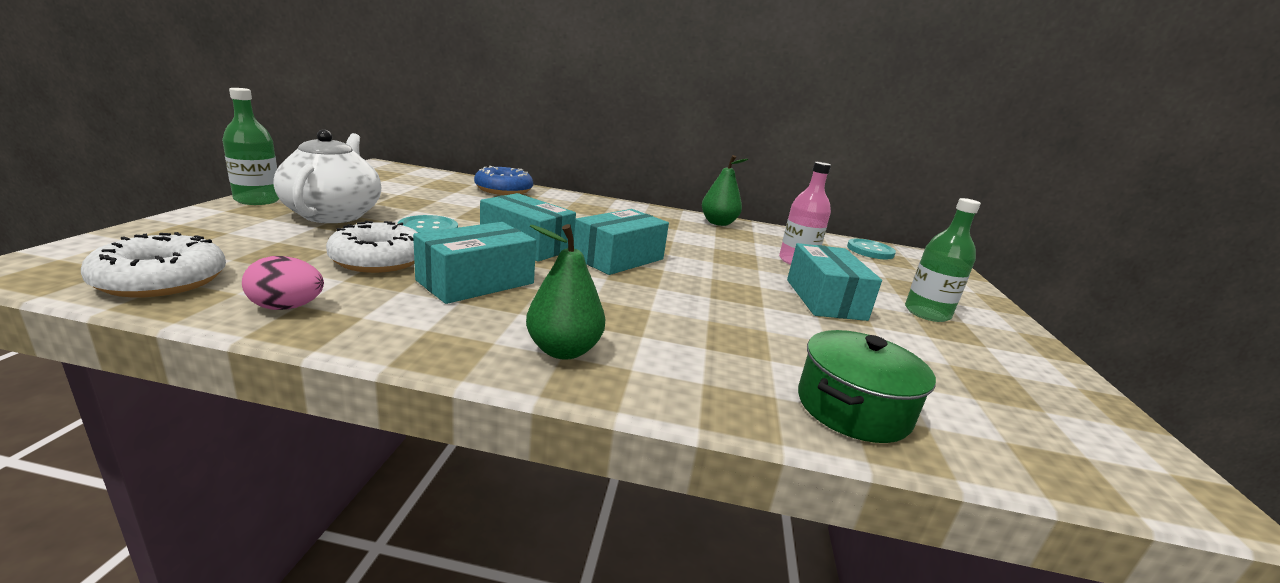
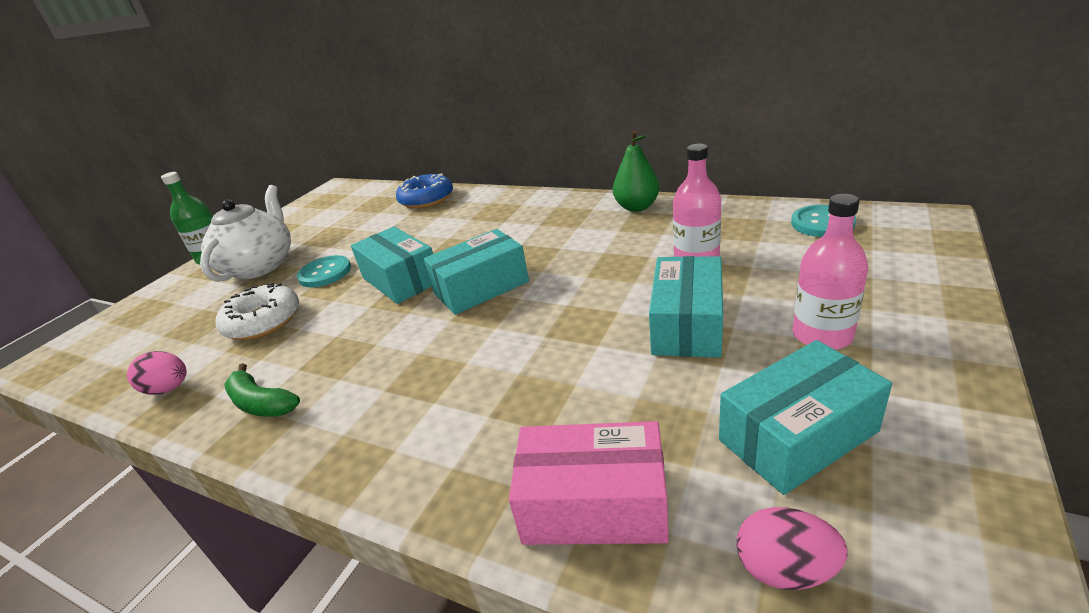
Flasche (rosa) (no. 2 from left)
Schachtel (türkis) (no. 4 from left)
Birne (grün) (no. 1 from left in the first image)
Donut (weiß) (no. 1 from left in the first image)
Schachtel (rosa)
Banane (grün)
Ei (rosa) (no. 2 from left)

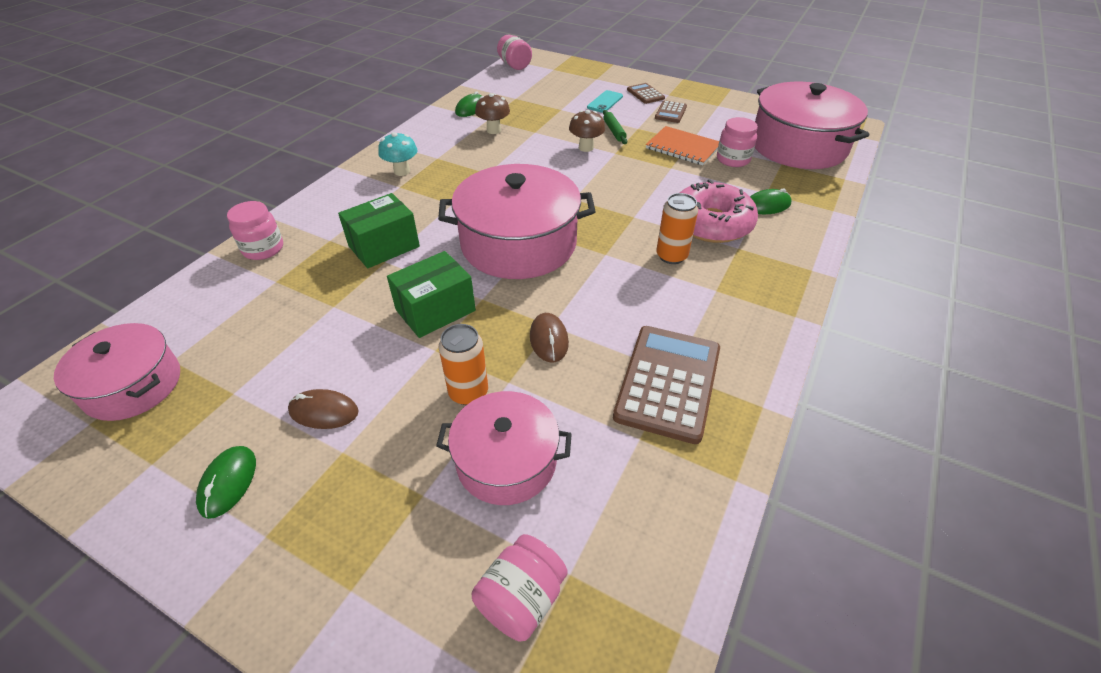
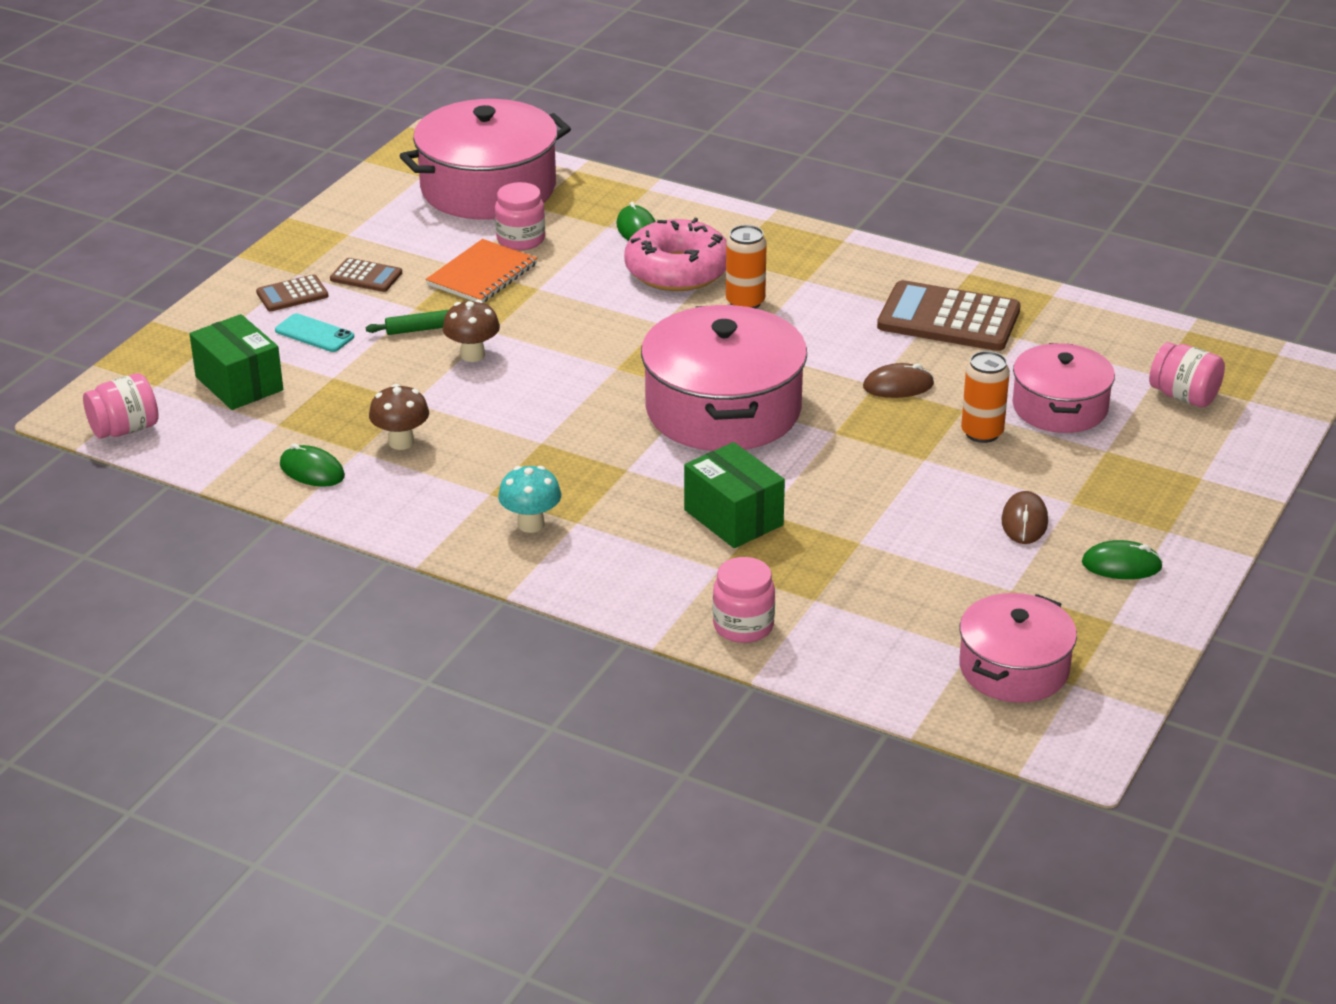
Schachtel (grün) (no. 1 from left)

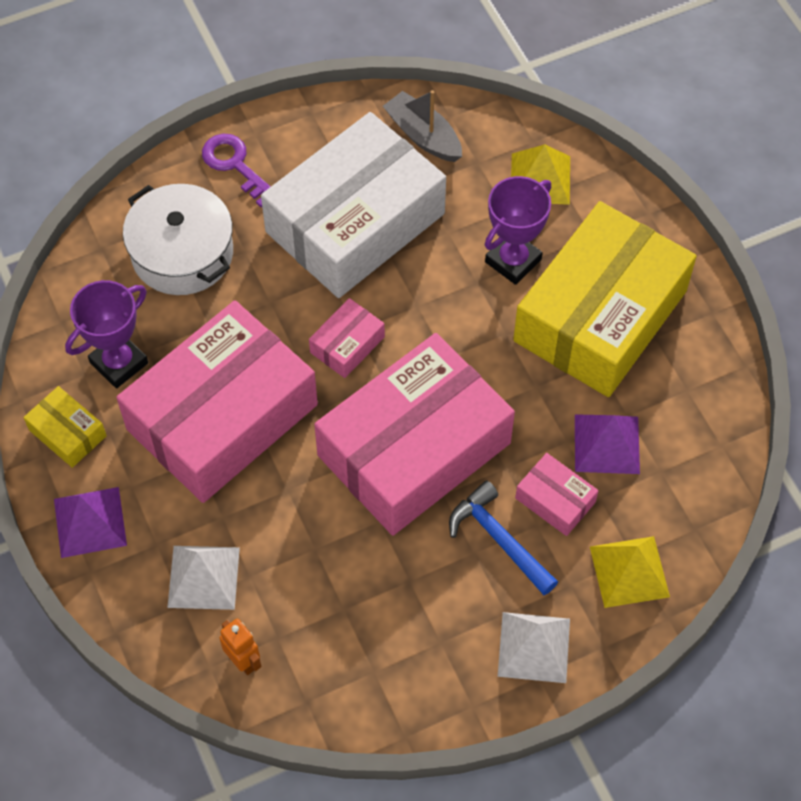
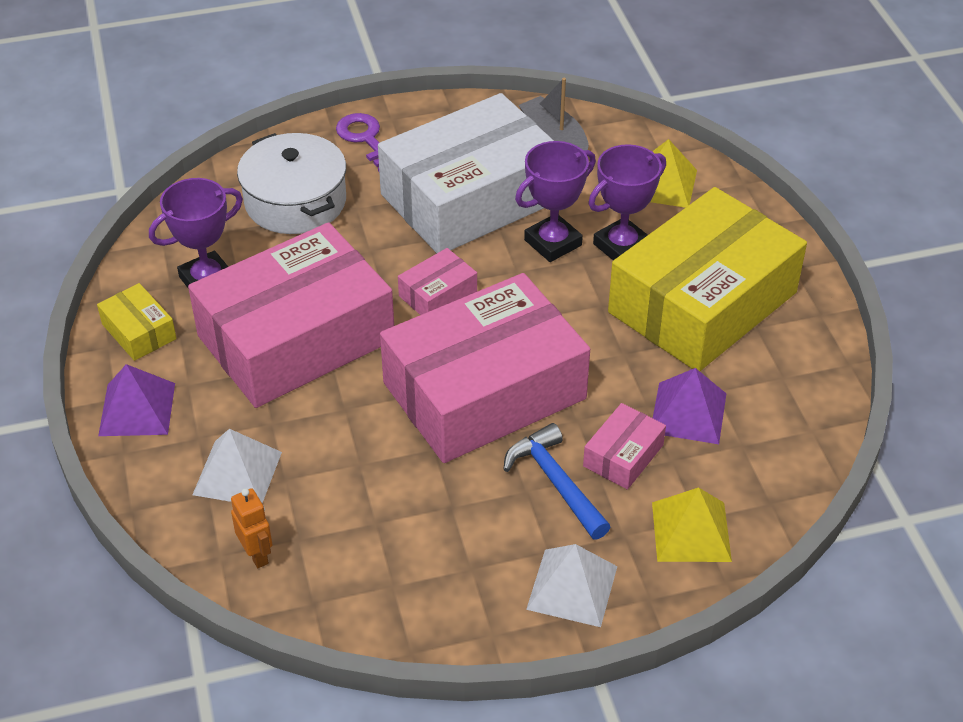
Schachtel (rosa) (no. 4 from left)
Pokal (lila) (no. 2 from left)

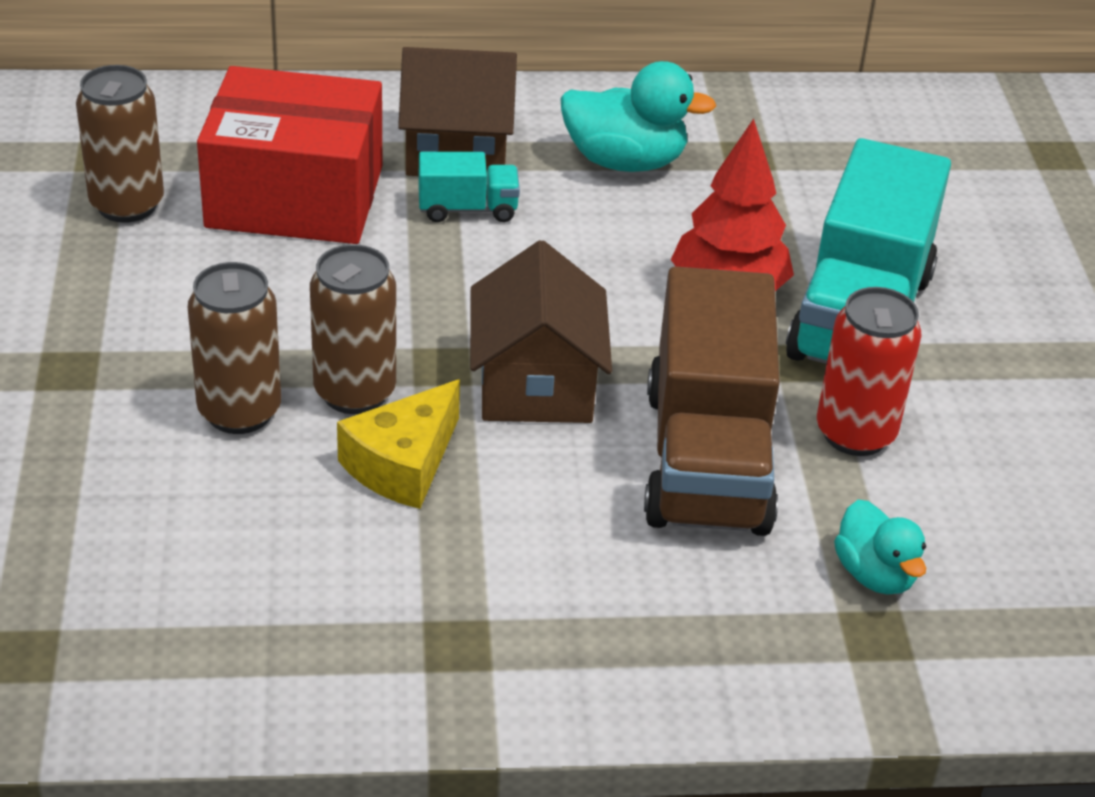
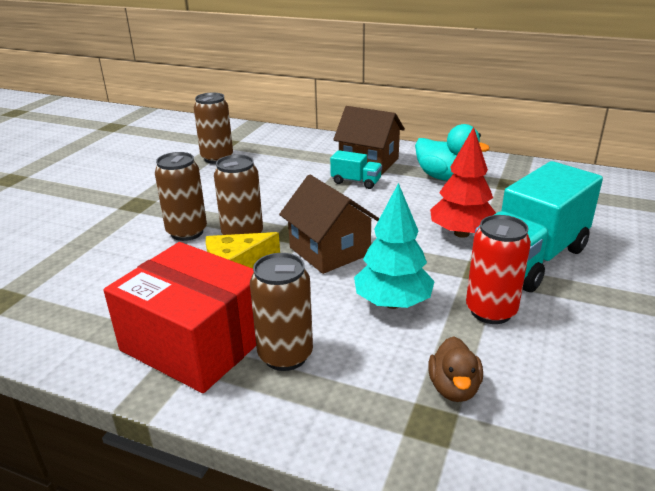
Schachtel (rot)
Haus (braun) (no. 1 from left)
Baum (türkis)
Ente (braun)
Dose (braun) (no. 4 from left)

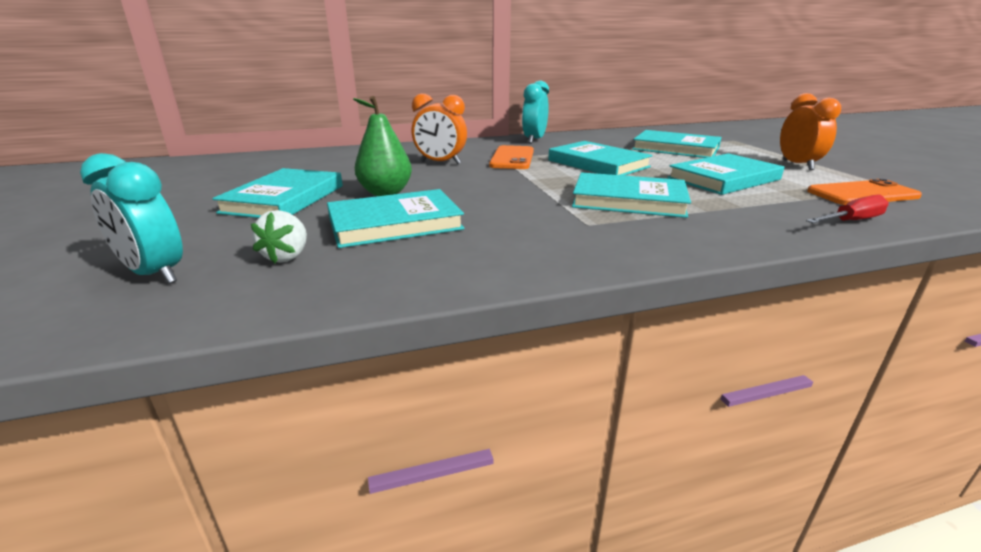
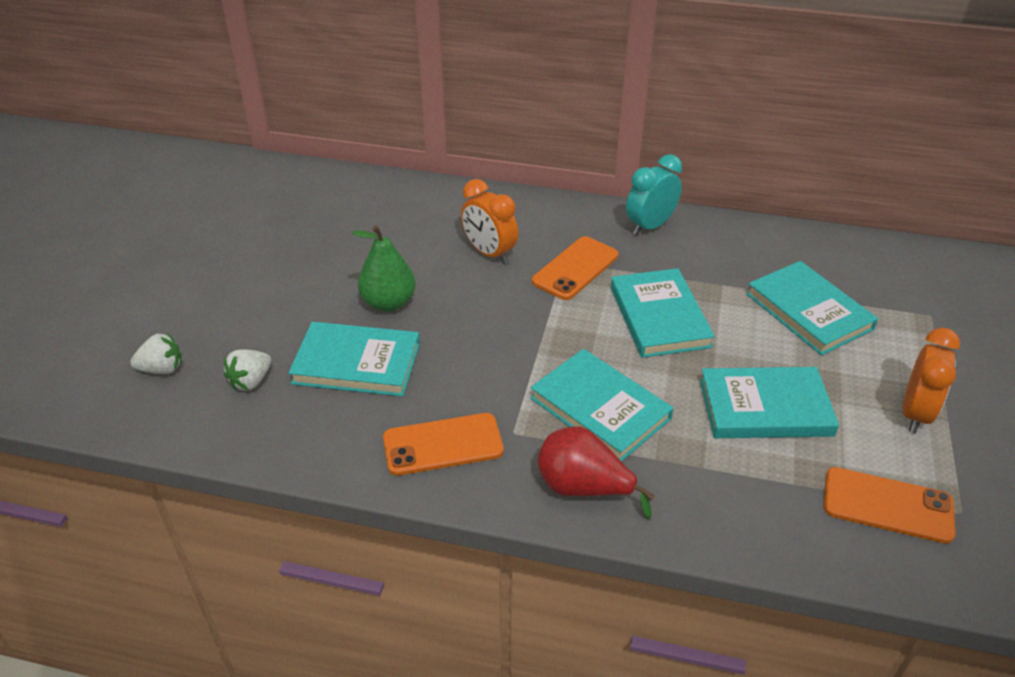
Erdbeere (weiß) (no. 1 from left)
Buch (türkis) (no. 1 from left in the first image)
Schraubenzieher (rot)
Handy (orange) (no. 1 from left)
Birne (rot)

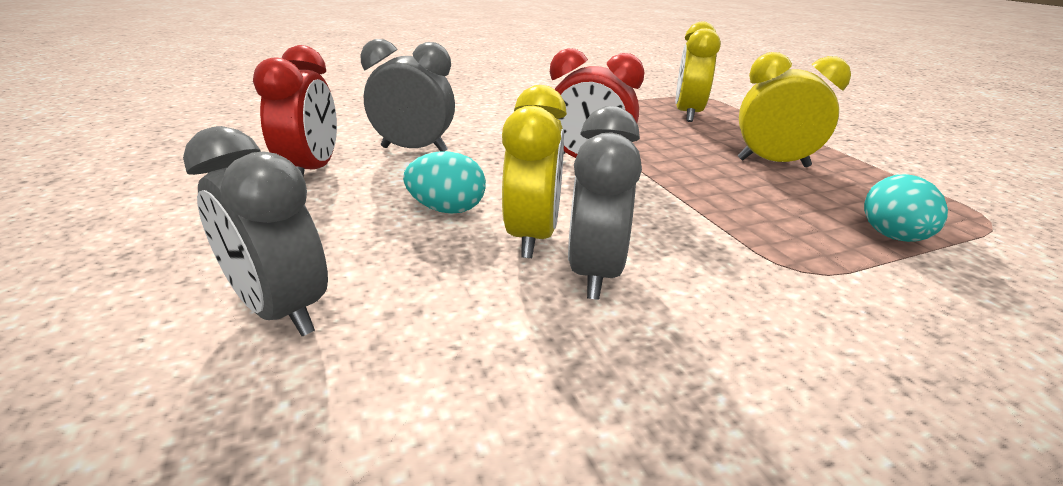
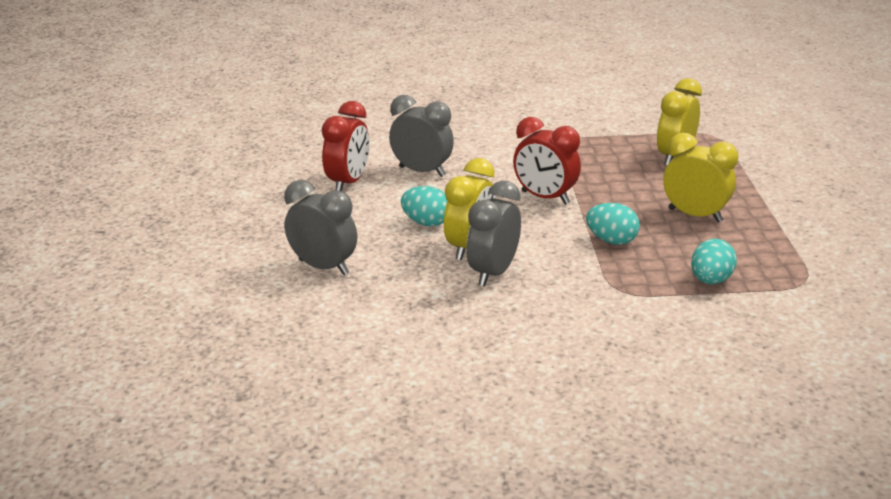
Wecker (grau) (no. 1 from left)
Ei (türkis) (no. 2 from left)

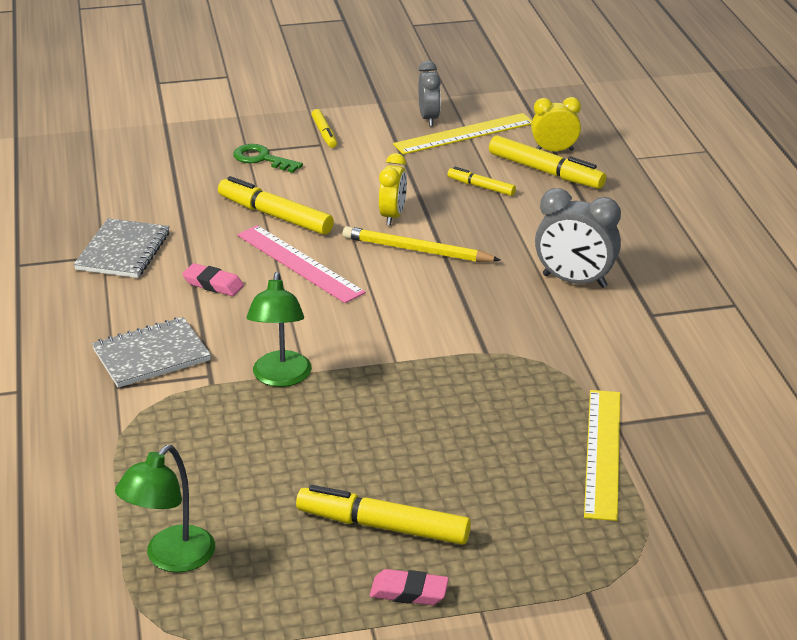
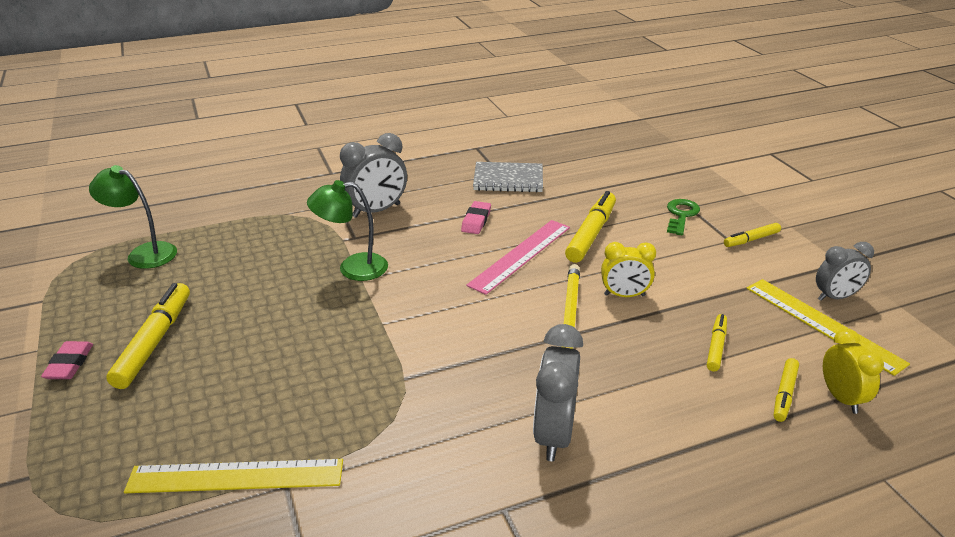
Filzstift (gelb) (no. 5 from left)
Wecker (grau) (no. 1 from left)

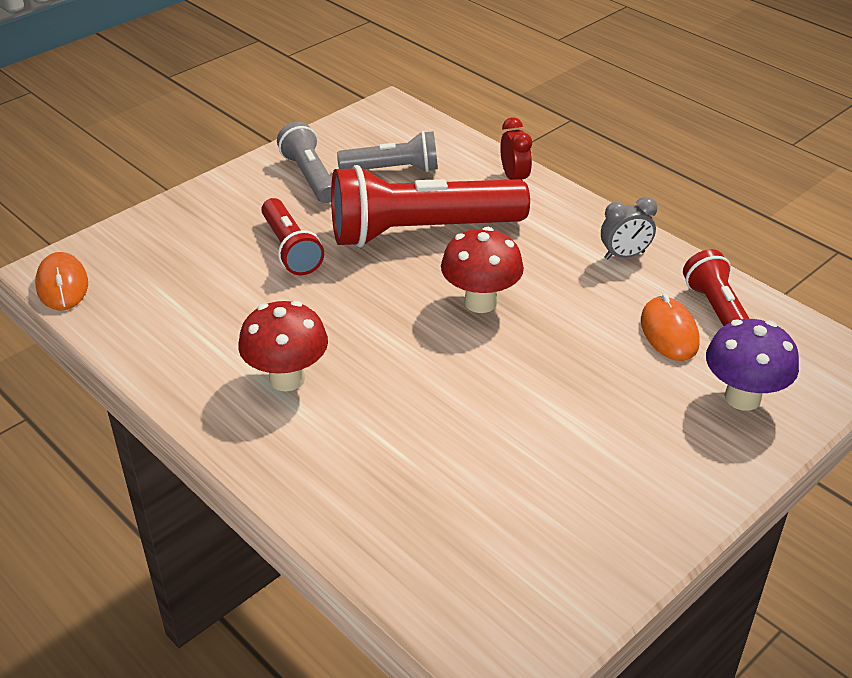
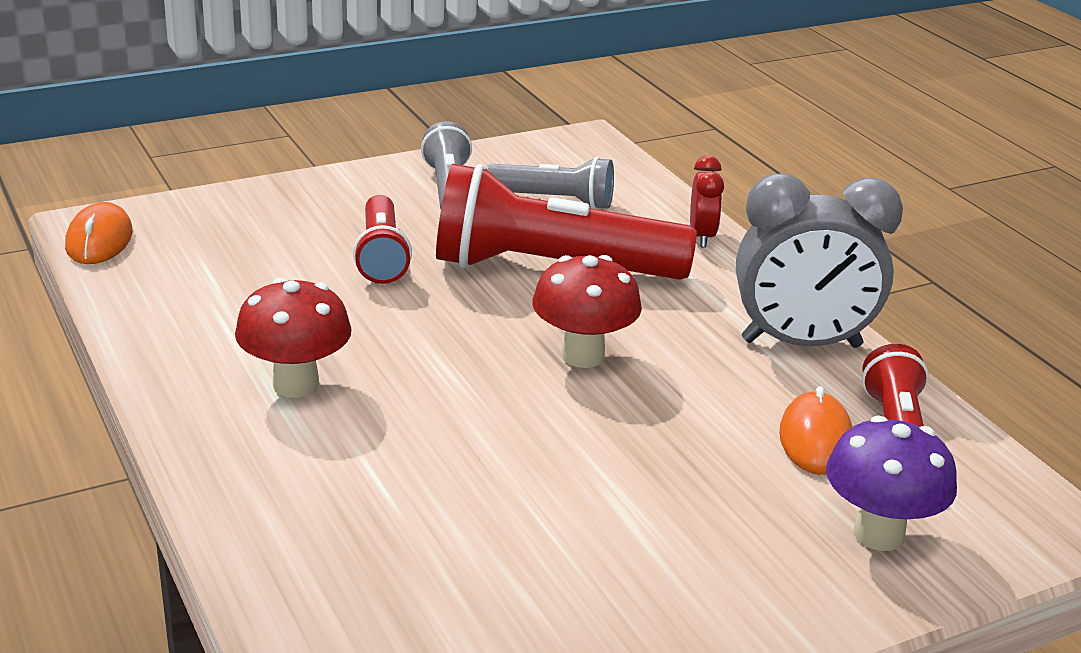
Wecker (grau)

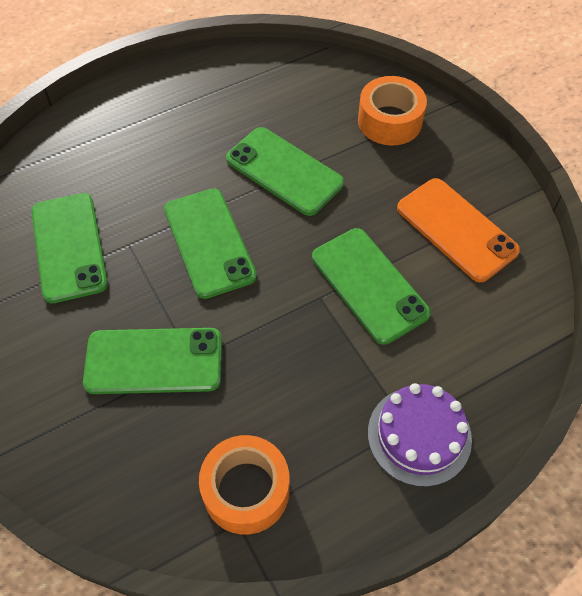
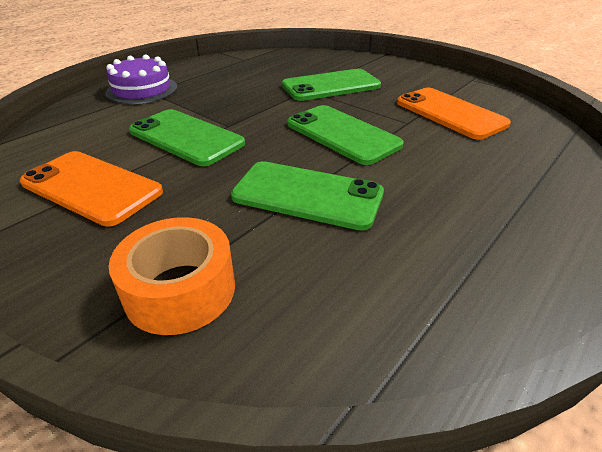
Handy (orange) (no. 2 from left)
Klebeband (orange) (no. 1 from left in the first image)

